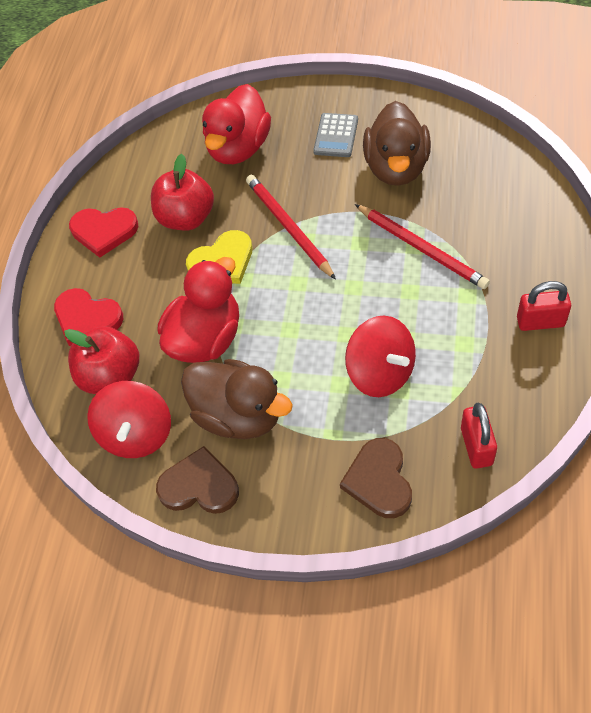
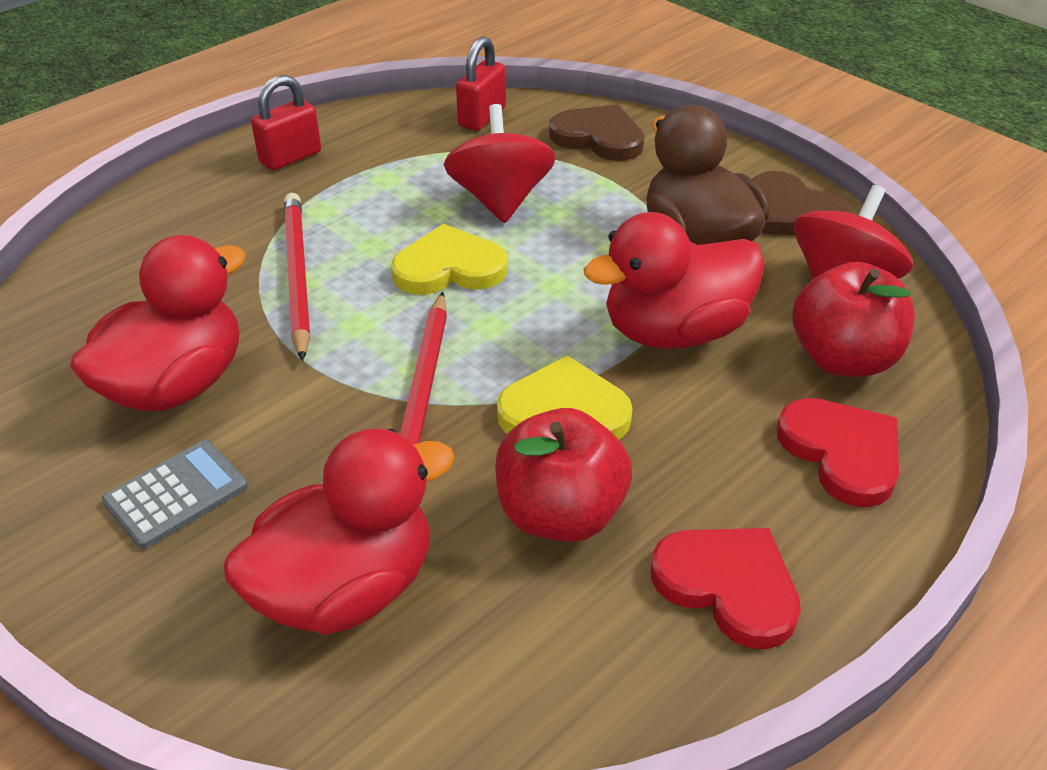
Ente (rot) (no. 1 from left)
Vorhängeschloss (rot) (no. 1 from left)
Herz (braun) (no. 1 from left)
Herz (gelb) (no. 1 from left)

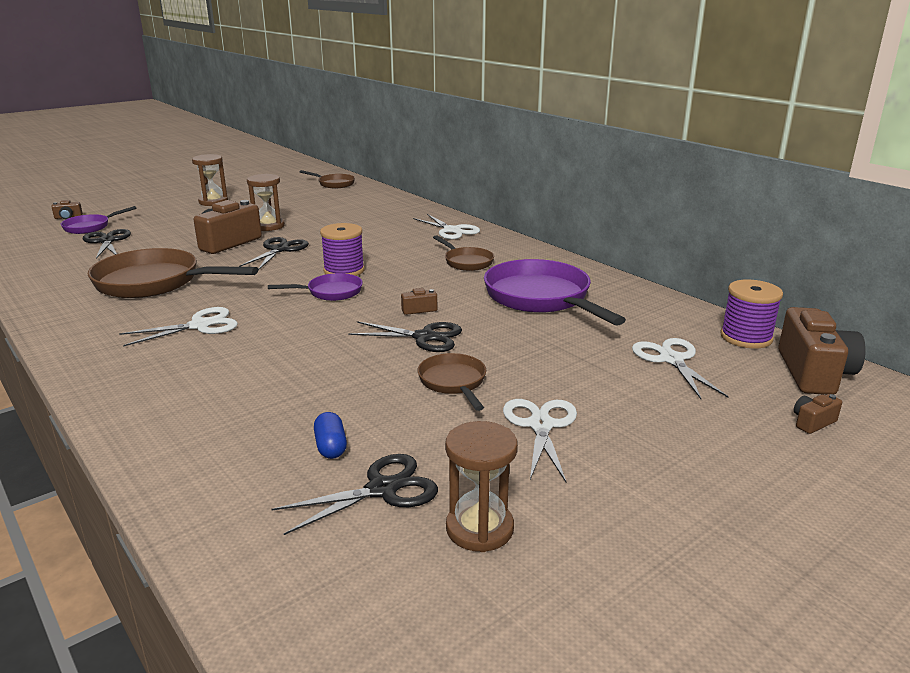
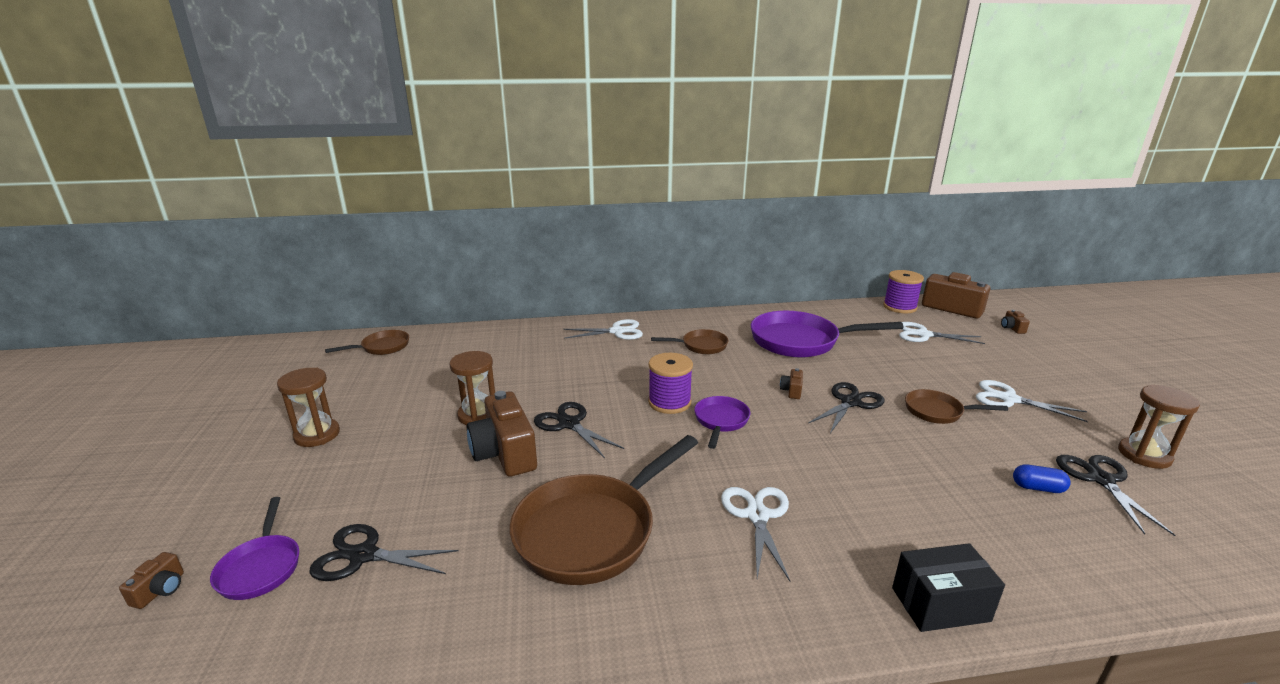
Schachtel (schwarz)

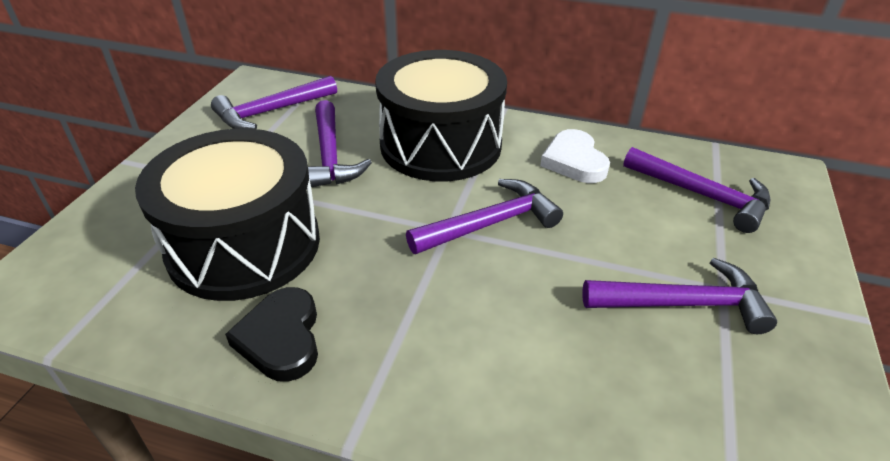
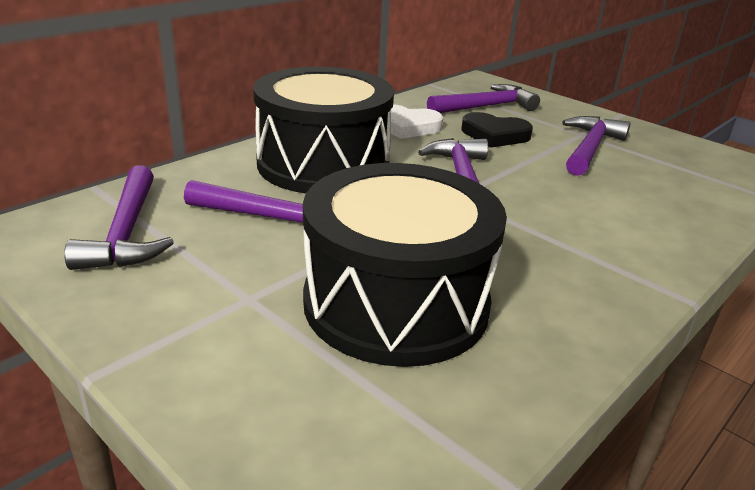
Herz (schwarz)

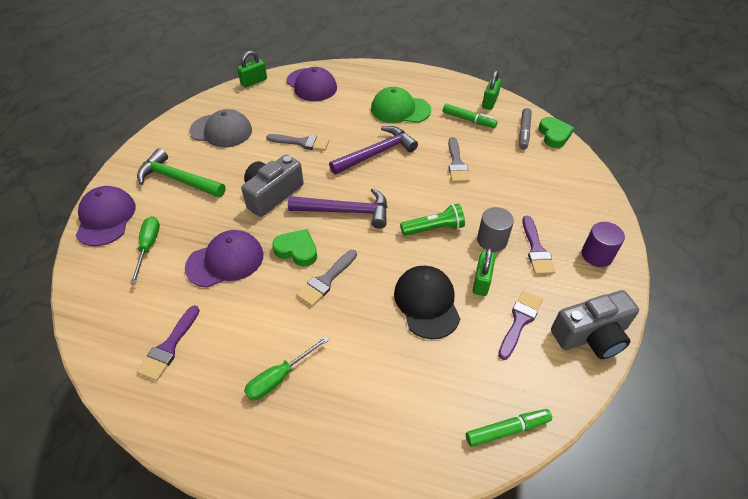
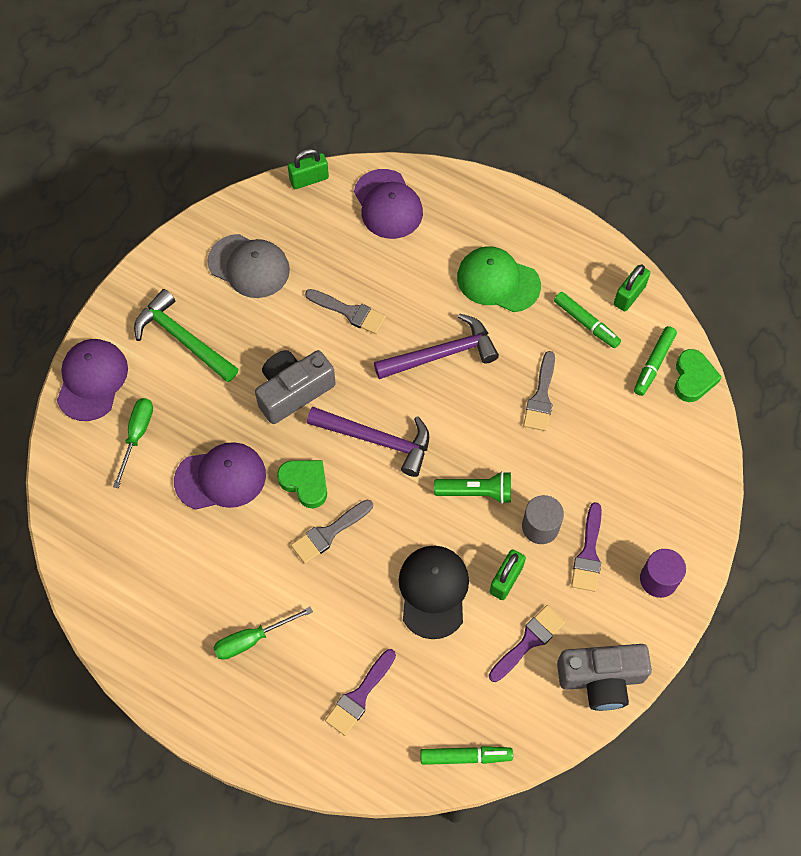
Filzstift (grün) (no. 3 from left)
Pinsel (lila) (no. 1 from left)

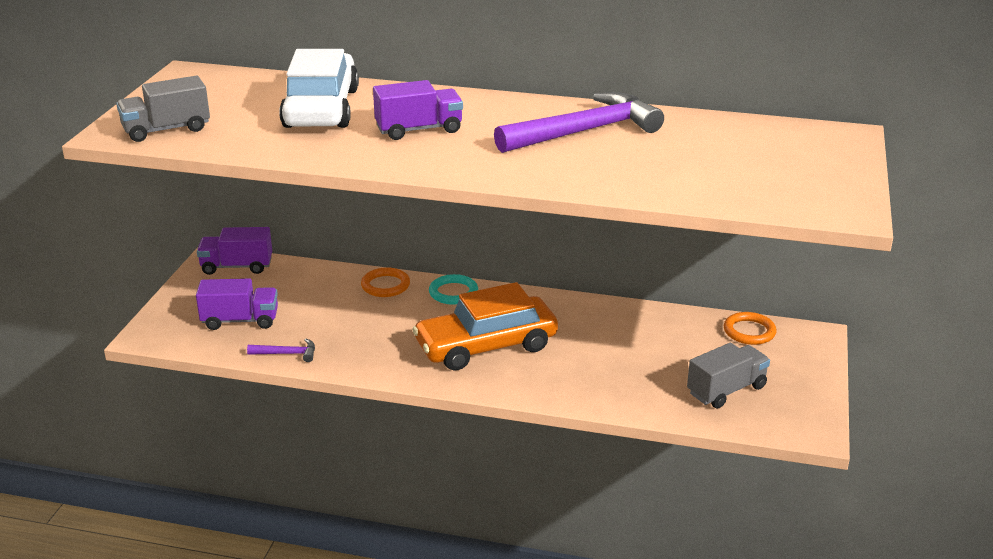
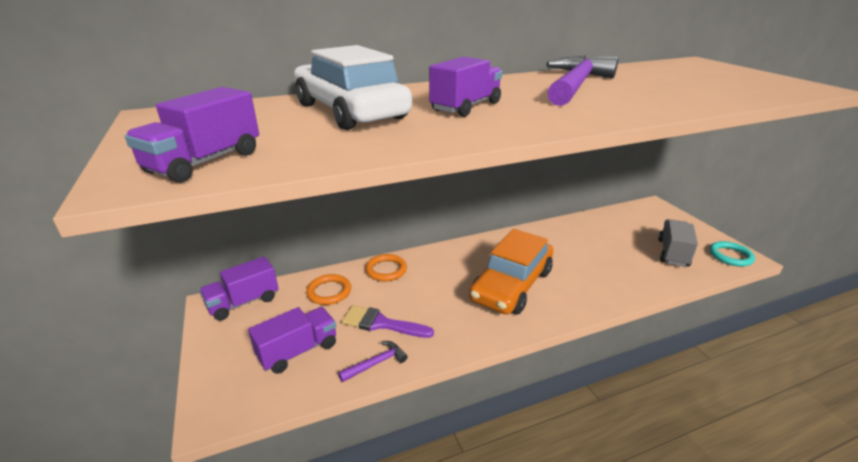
Lastwagen (lila) (no. 1 from left)
Ring (türkis)
Ring (orange) (no. 1 from left)
Pinsel (lila)

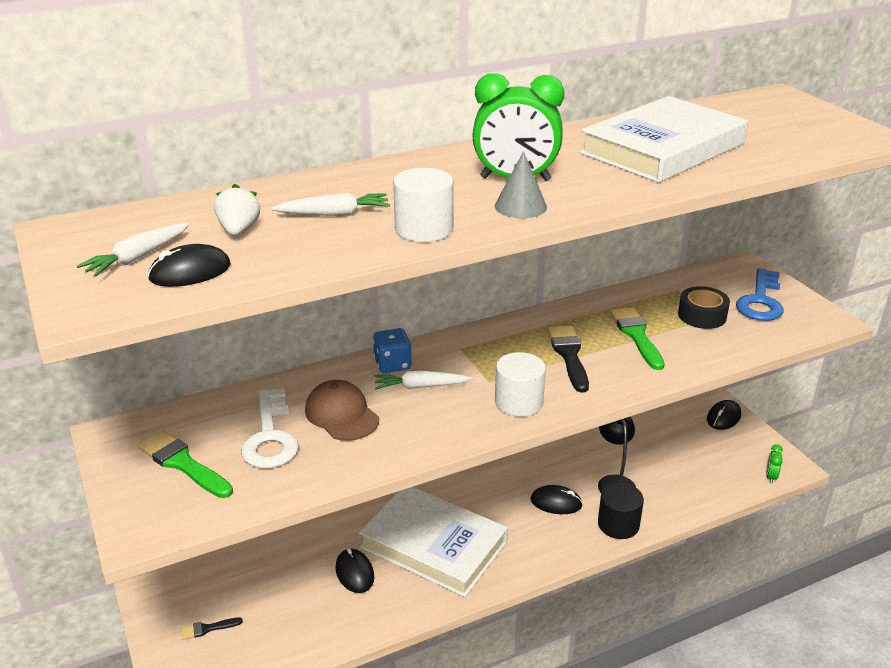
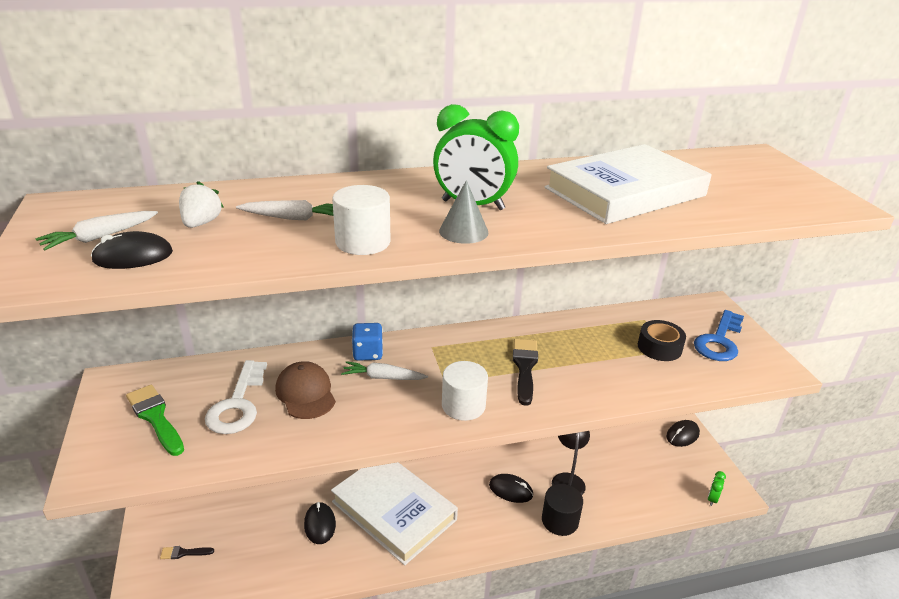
Pinsel (grün) (no. 2 from left in the first image)

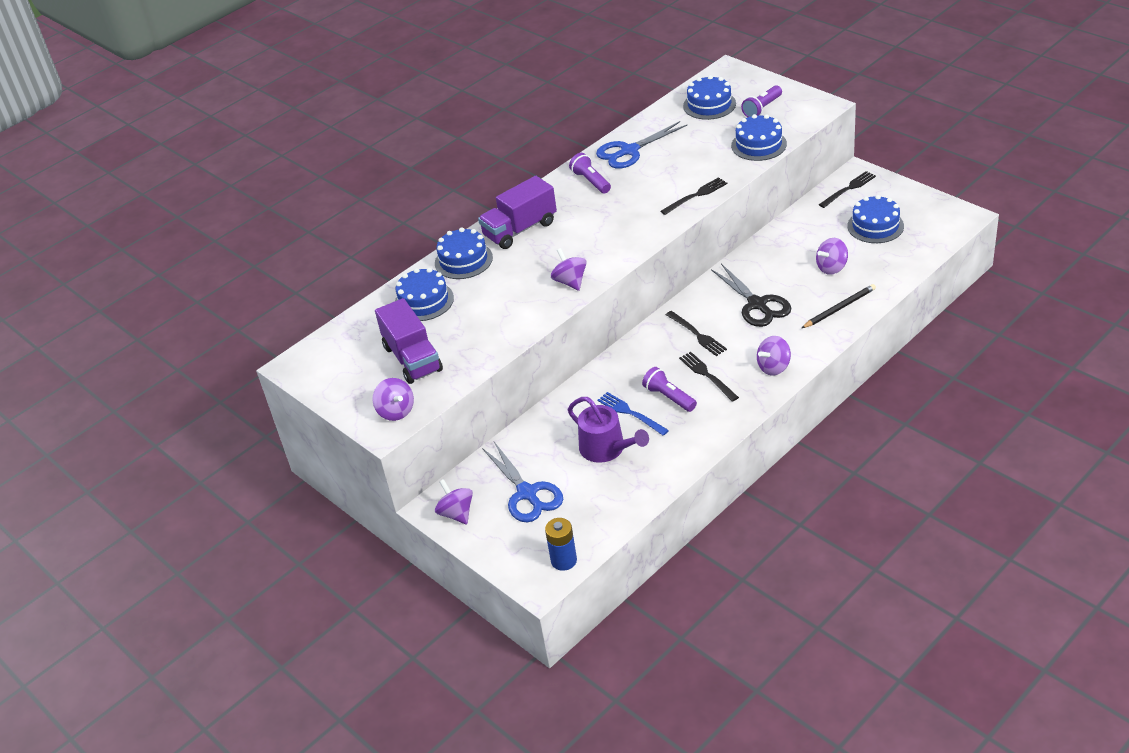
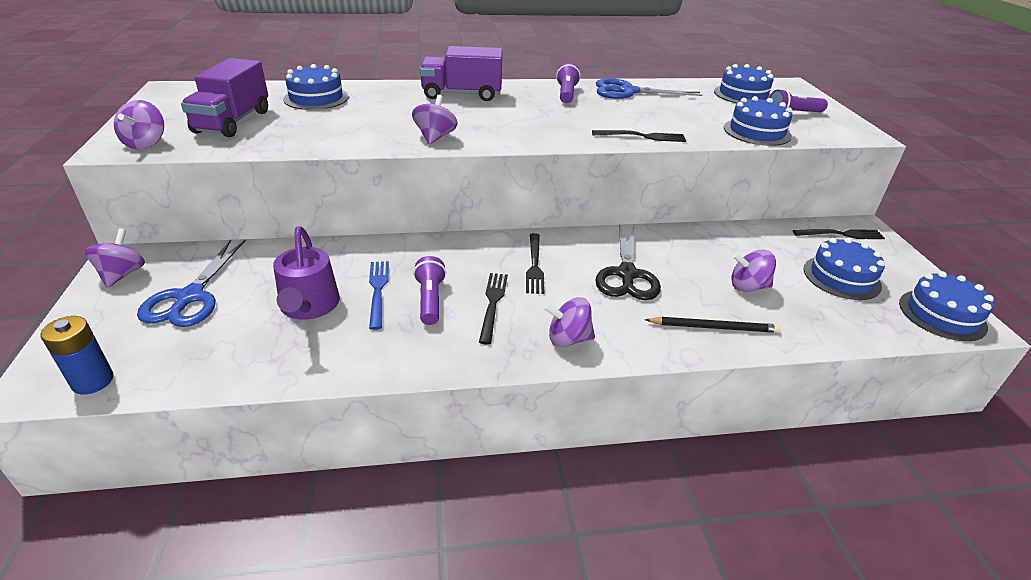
Kuchen (blau) (no. 5 from left)

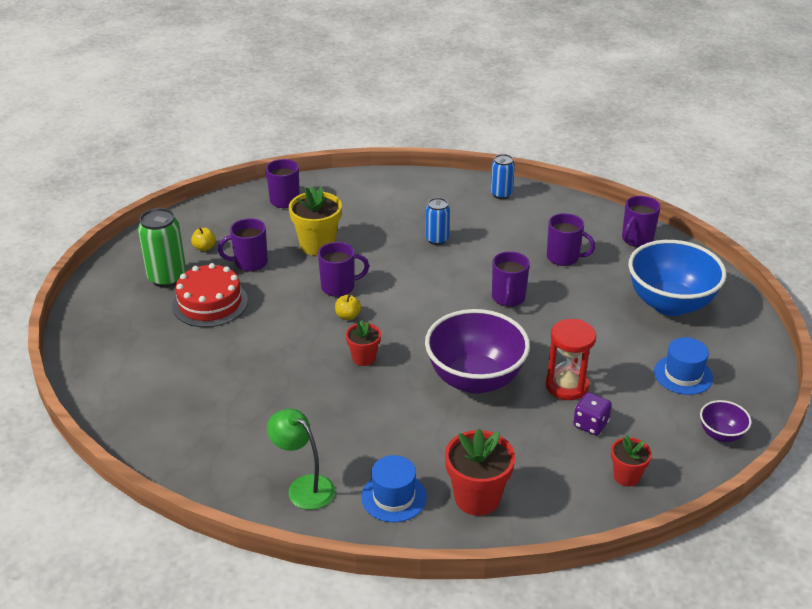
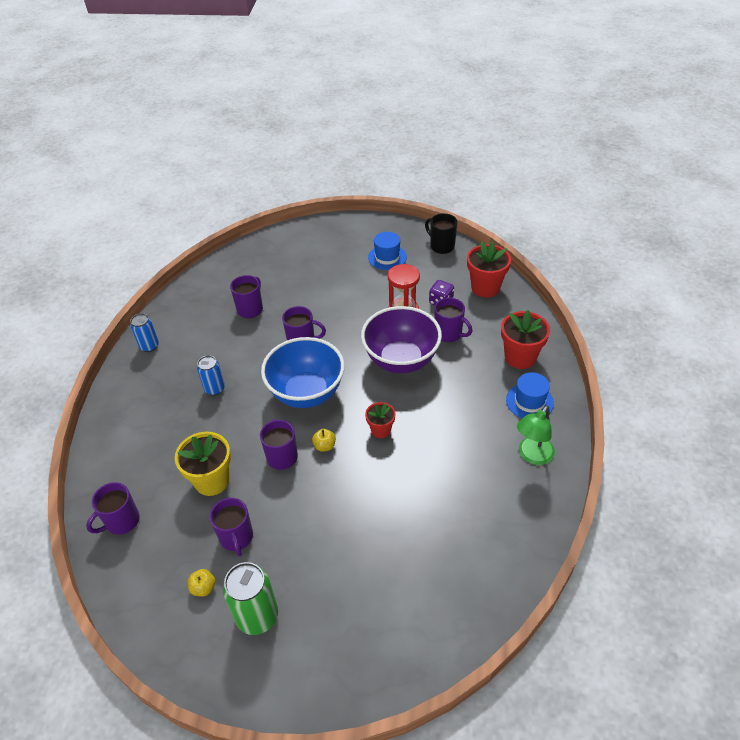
Tasse (lila) (no. 6 from left)
Schüssel (blau)
Kuchen (rot)
Tasse (schwarz)
Blumentopf (rot) (no. 2 from left)

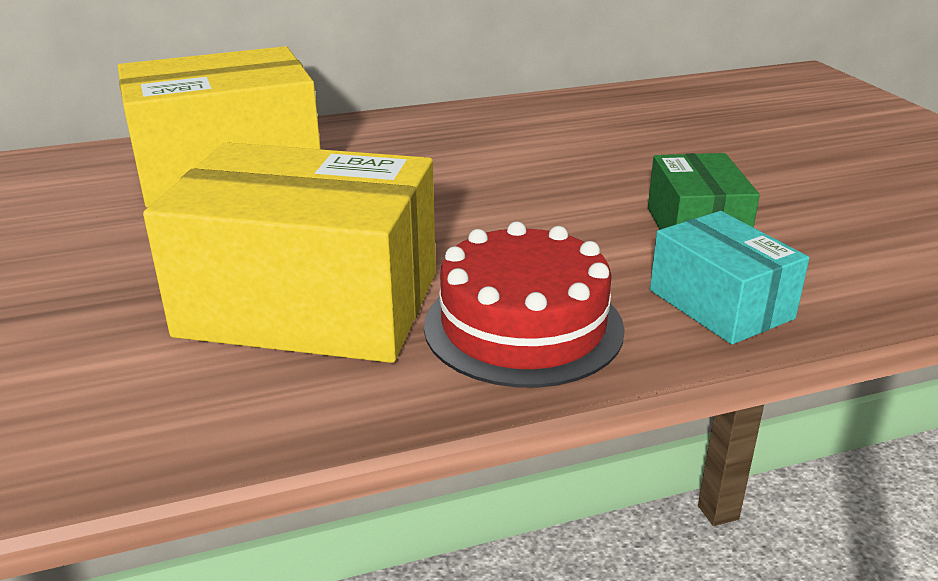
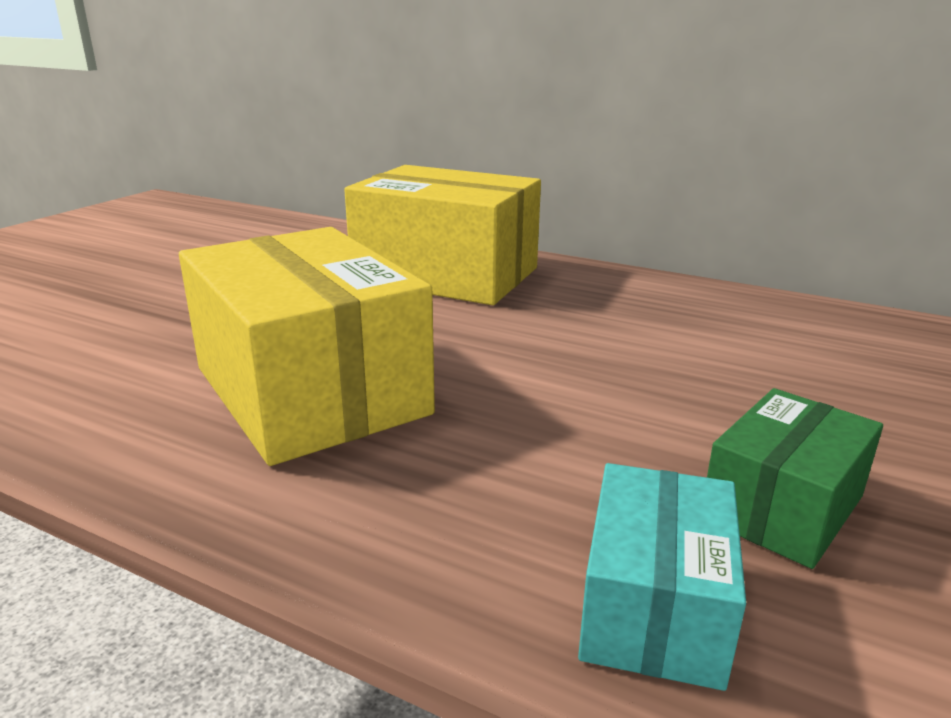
Kuchen (rot)

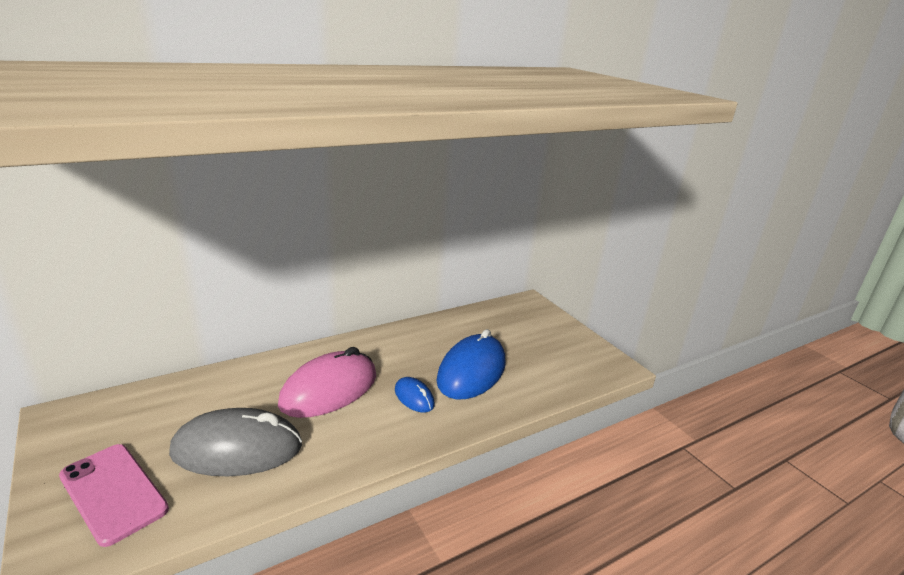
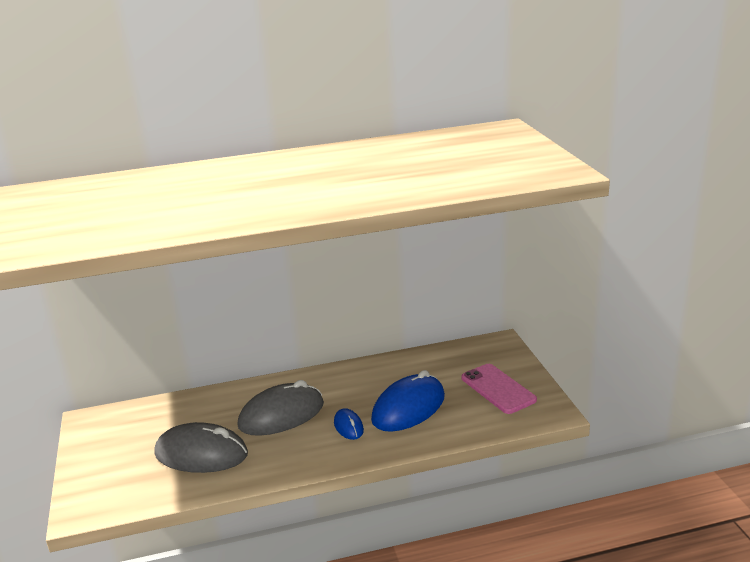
Computermaus (grau) (no. 2 from left)
Handy (rosa)

